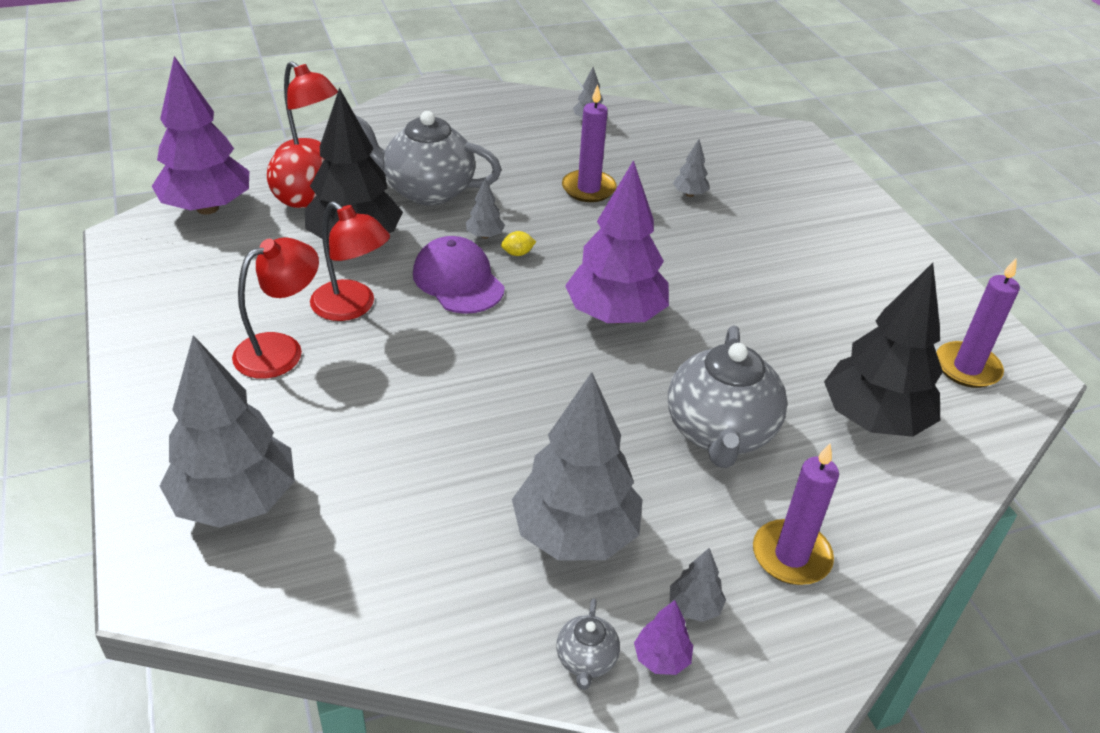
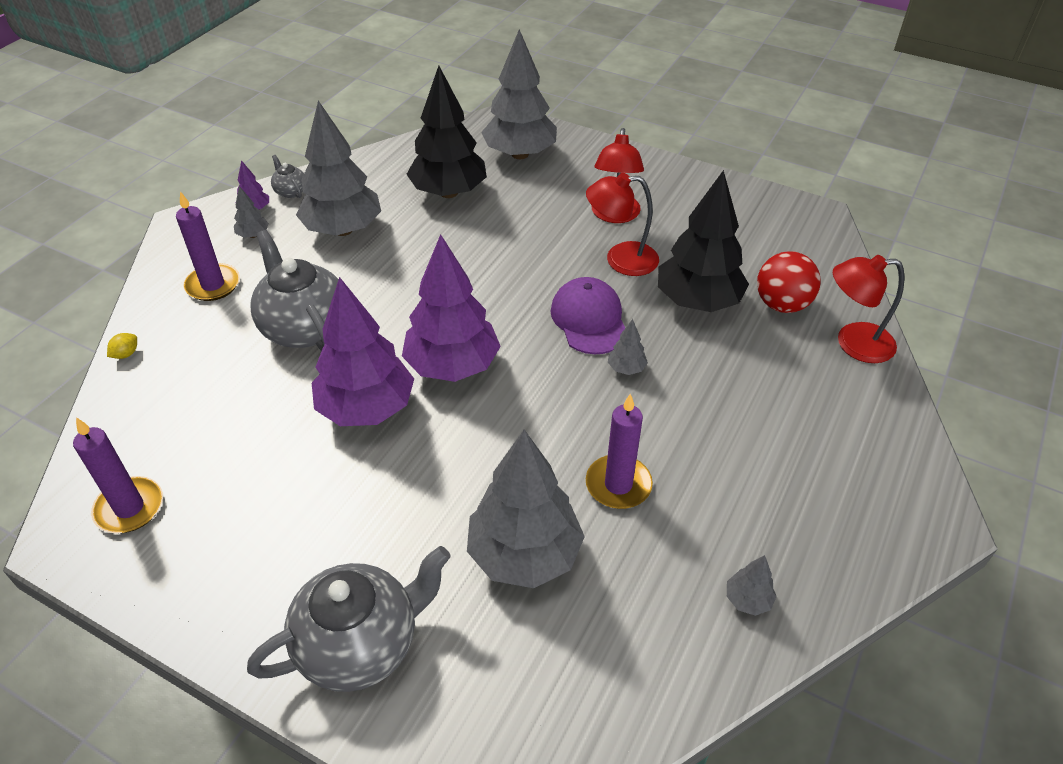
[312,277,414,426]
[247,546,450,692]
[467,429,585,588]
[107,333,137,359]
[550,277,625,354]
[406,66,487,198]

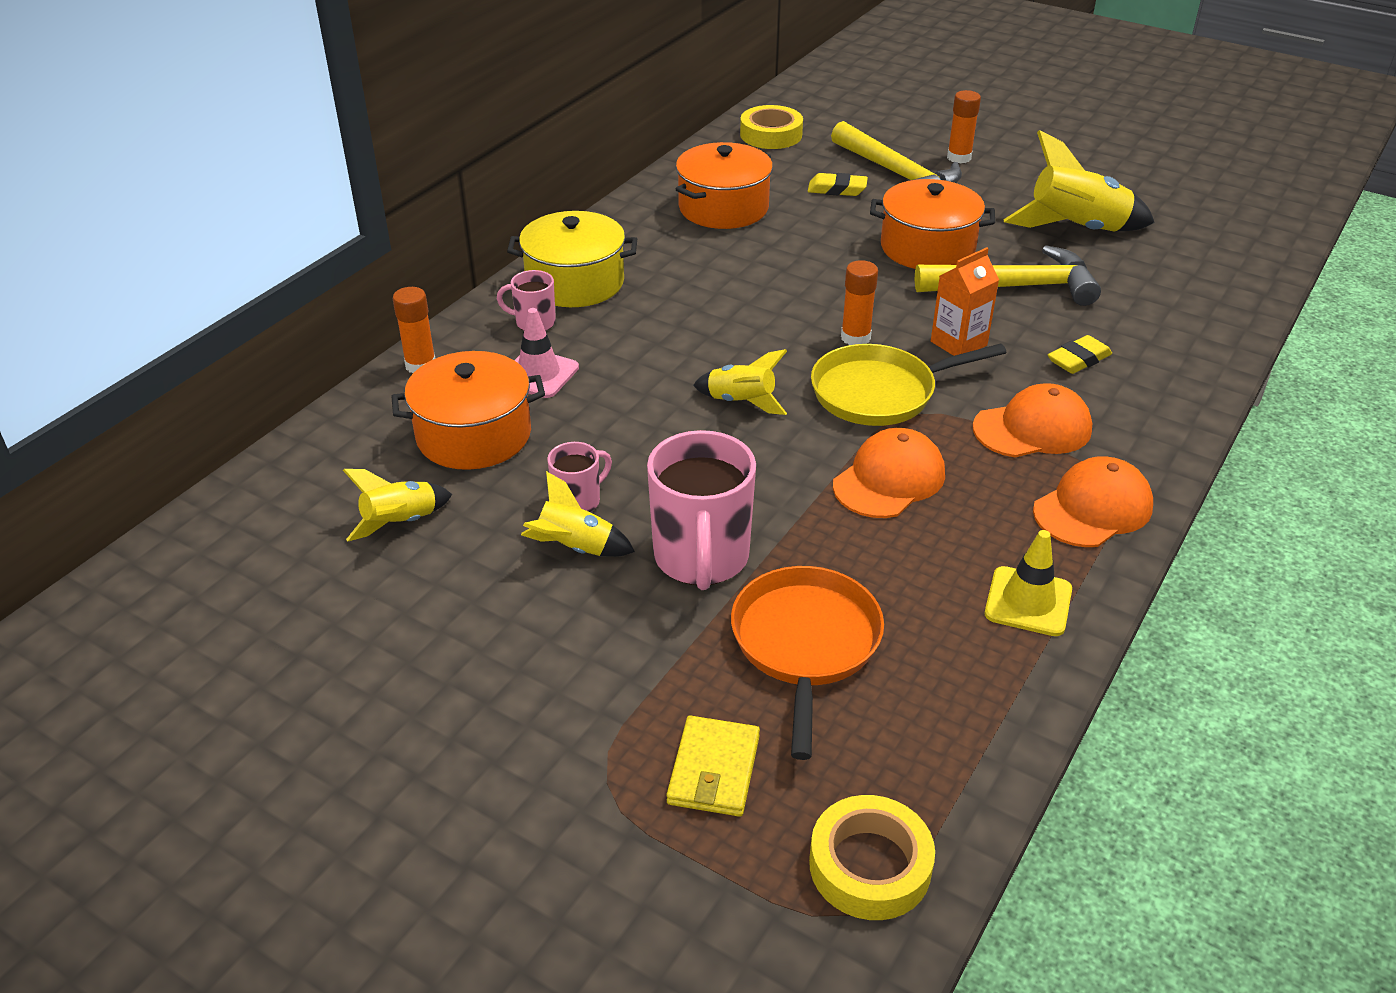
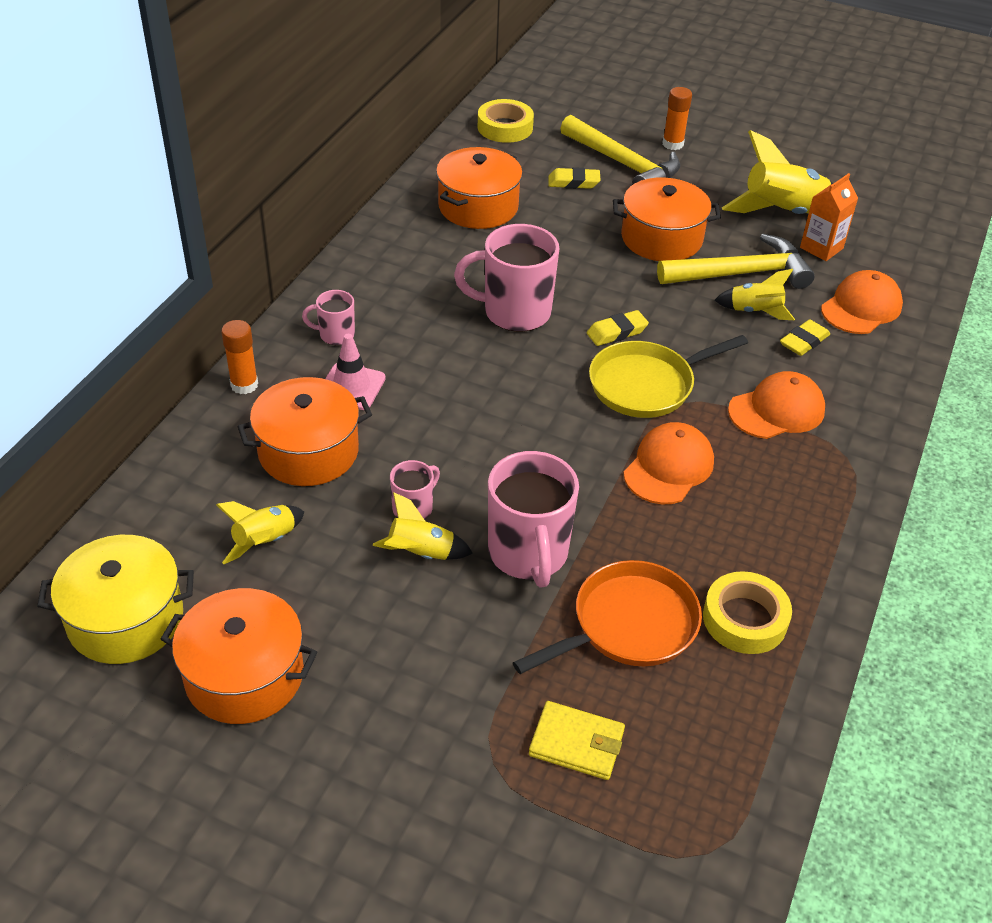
[37,535,194,664]
[800,173,858,261]
[587,310,649,346]
[714,269,795,320]
[821,270,903,334]
[985,530,1072,636] (first image)
[513,560,702,674]
[529,701,625,780]
[703,571,792,654]
[454,224,559,332]
[161,588,317,724]

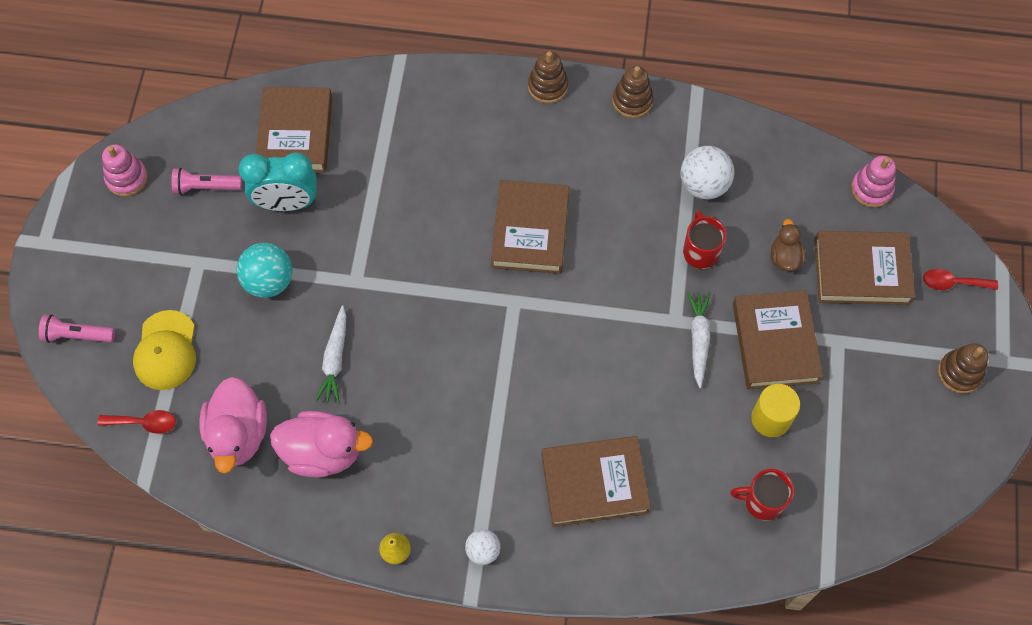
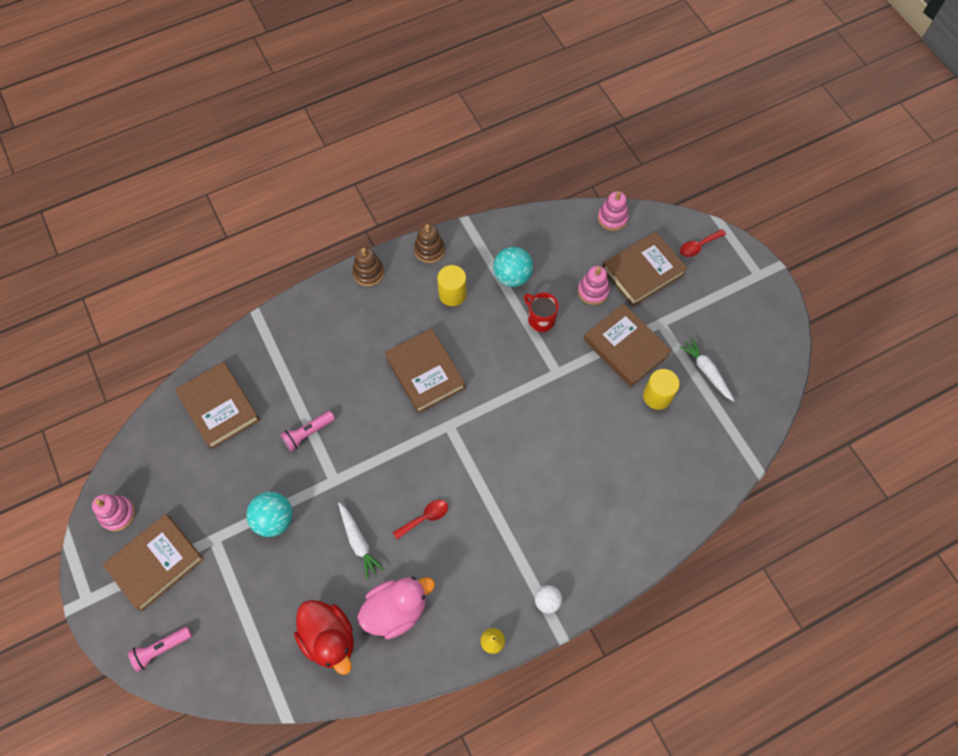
[493,247,533,287]
[239,152,317,211] (first image)
[280,411,335,451]
[578,266,610,305]
[679,337,735,402]
[133,310,196,390] (first image)
[938,343,989,394] (first image)
[294,600,354,675]
[393,500,448,539]
[103,514,204,612]
[730,469,794,521] (first image)
[437,265,467,306]

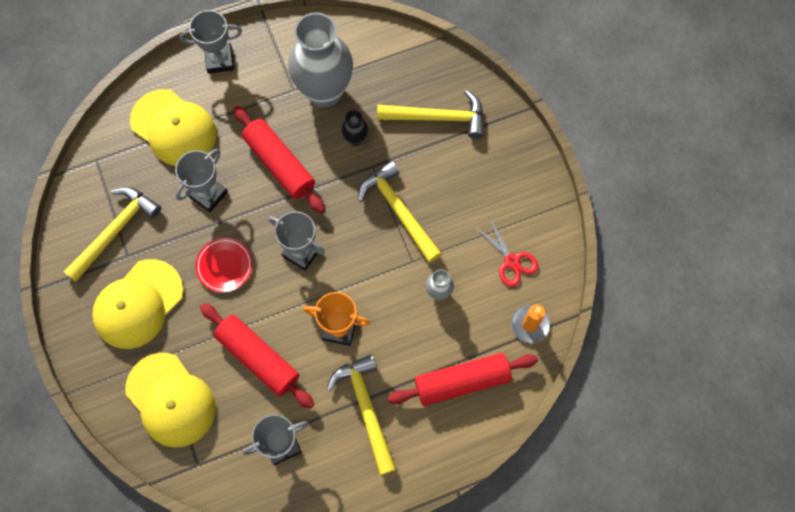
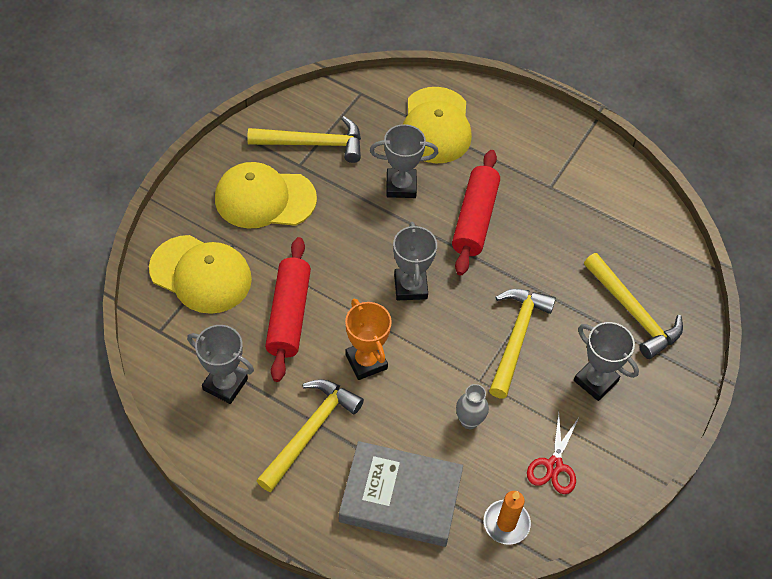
[574,322,639,401]
[288,12,353,108] (first image)
[342,110,368,146] (first image)
[195,238,253,292] (first image)
[149,235,252,314]
[339,441,463,547]

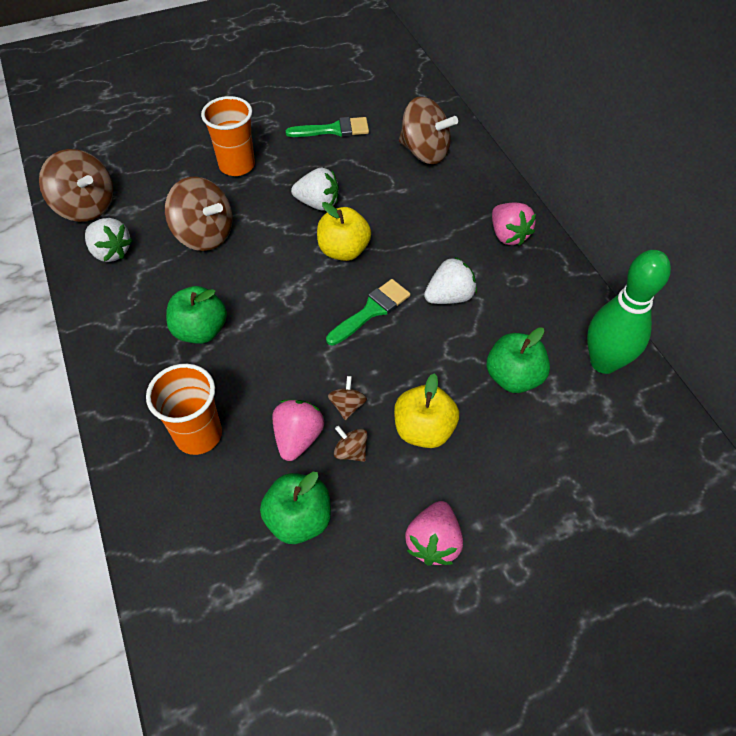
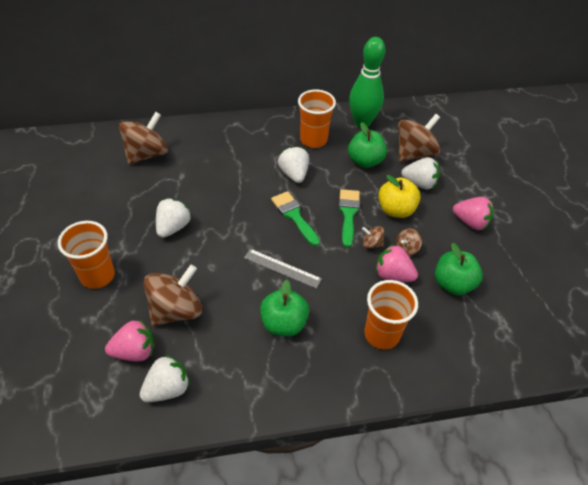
[339,189,360,248]
[398,114,440,162]
[317,202,371,261] (first image)
[105,320,154,362]
[298,89,336,148]
[401,157,440,190]
[244,249,322,289]

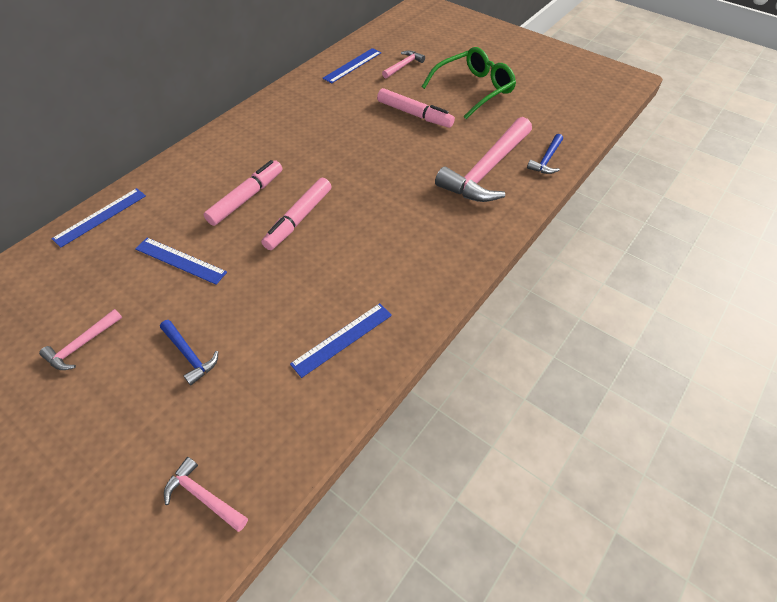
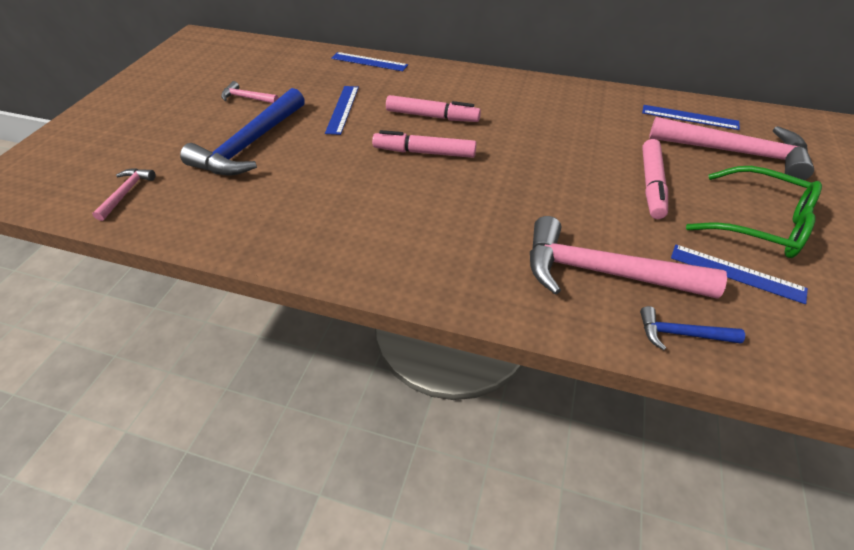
[649,117,814,180]
[671,245,808,304]
[180,88,305,176]

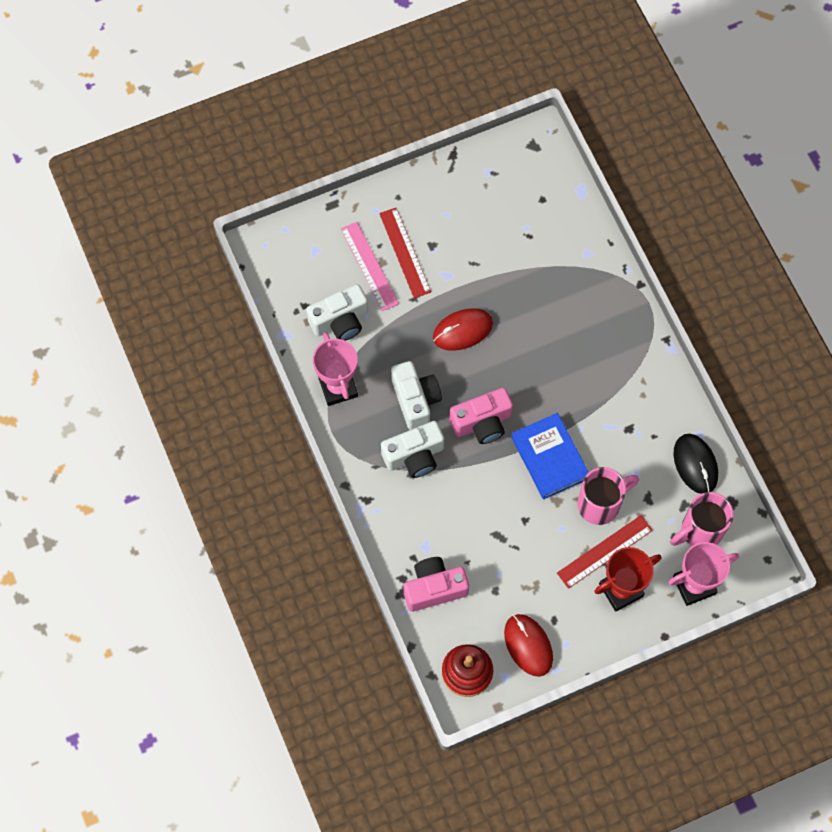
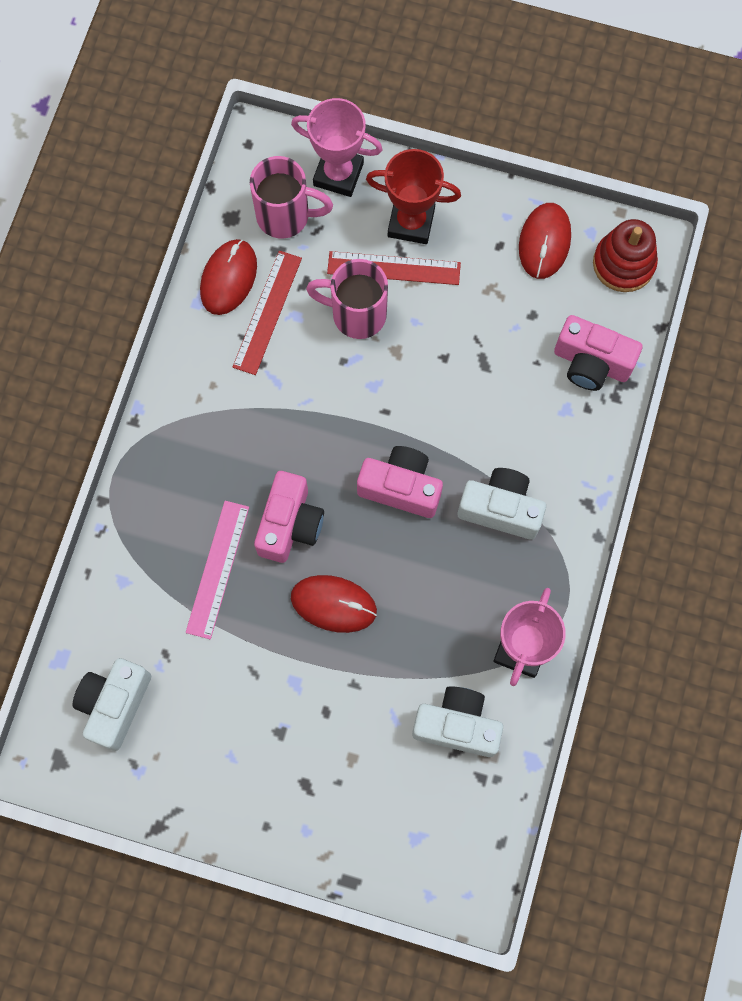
[233,251,302,375]
[186,501,249,639]
[73,658,151,751]
[511,413,589,500] (first image)
[200,239,257,315]
[254,471,324,563]

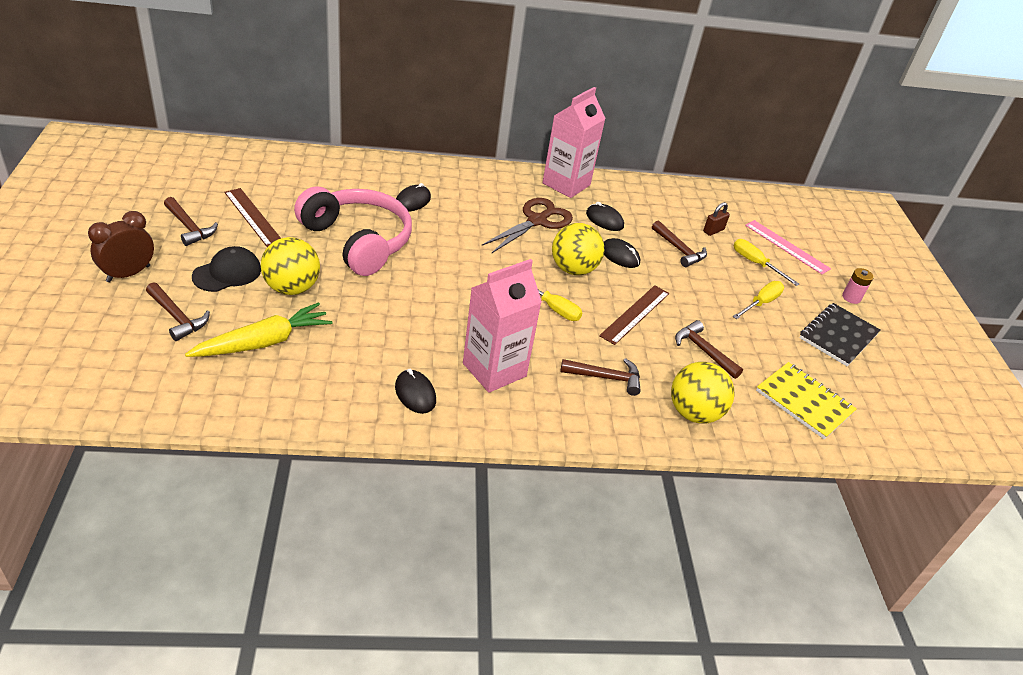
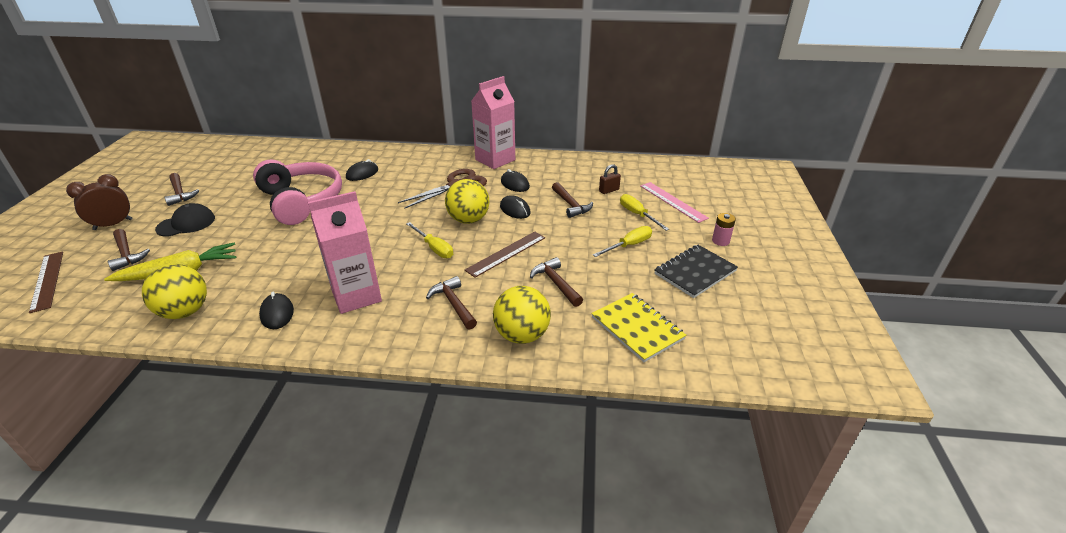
[29,252,63,313]
[142,264,207,319]
[426,276,477,330]

